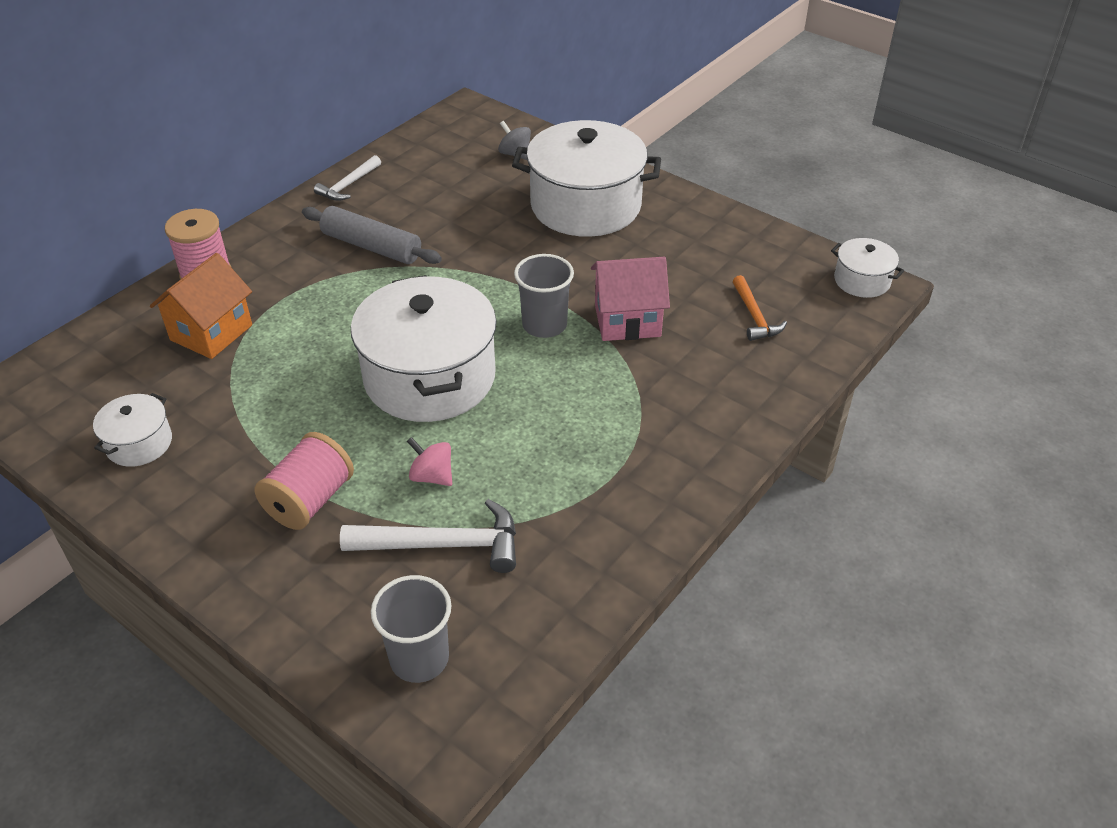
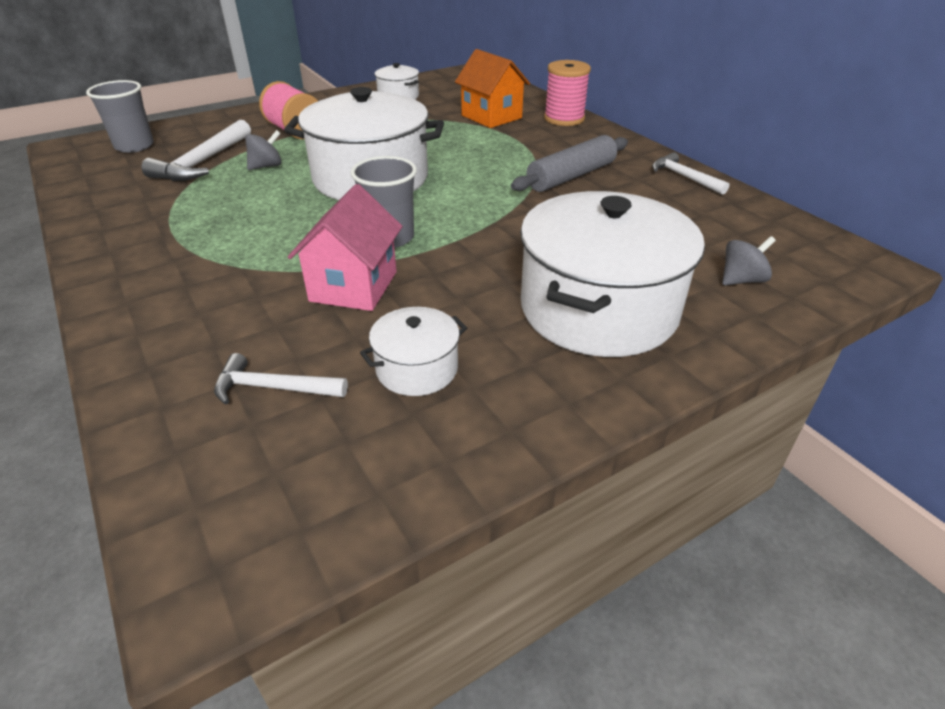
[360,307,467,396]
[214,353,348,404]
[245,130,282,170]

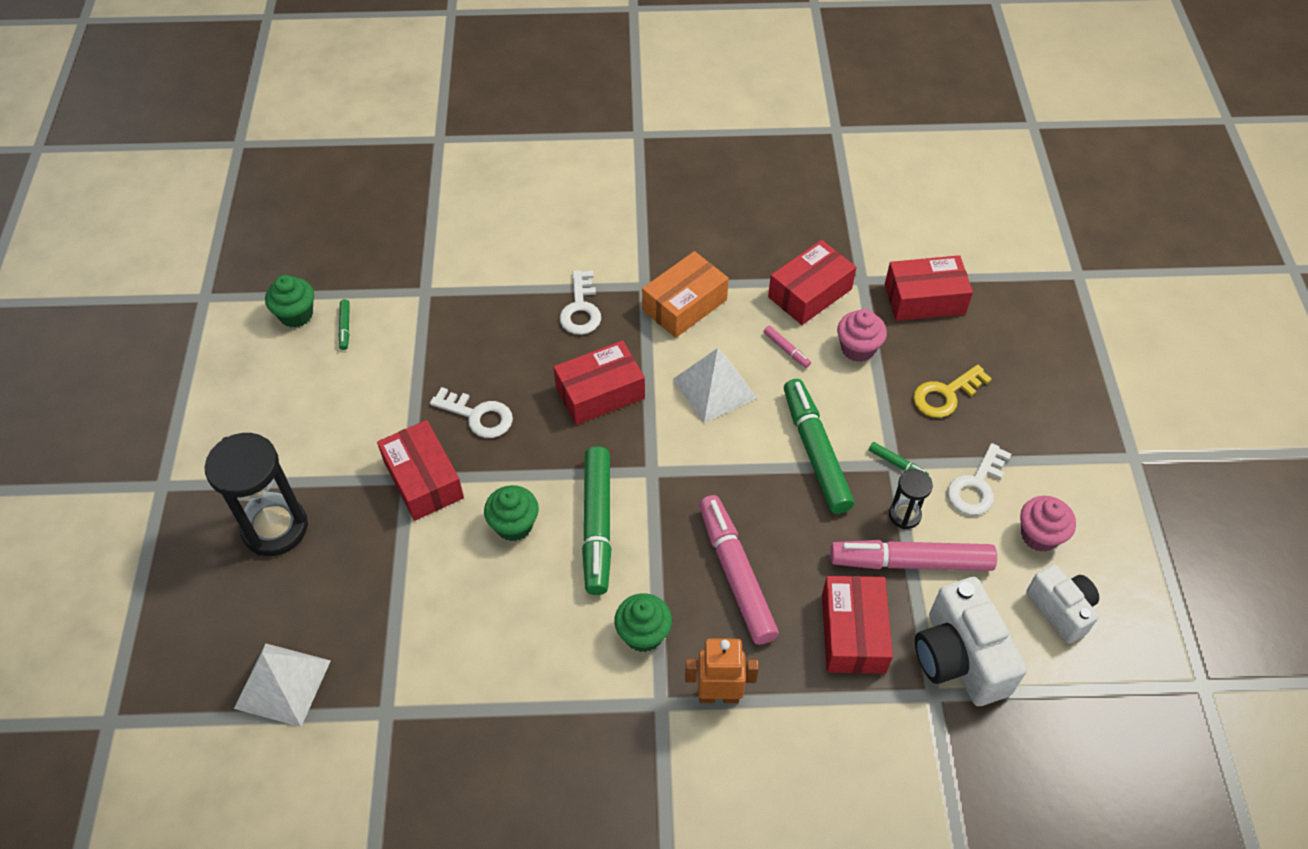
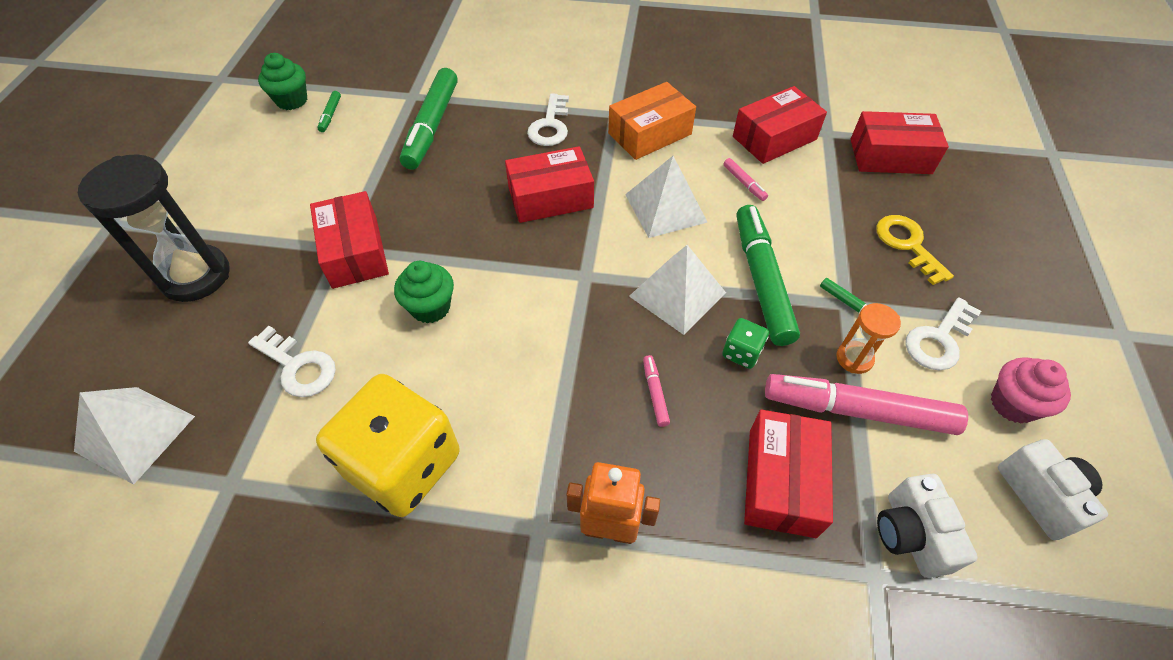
[837,309,887,362] (first image)
[876,215,954,285]
[248,326,336,397]
[400,68,458,170]
[837,303,901,374]
[643,355,670,427]
[877,473,978,578]
[614,593,672,652] (first image)
[629,245,726,335]
[722,318,769,369]
[316,374,460,517]

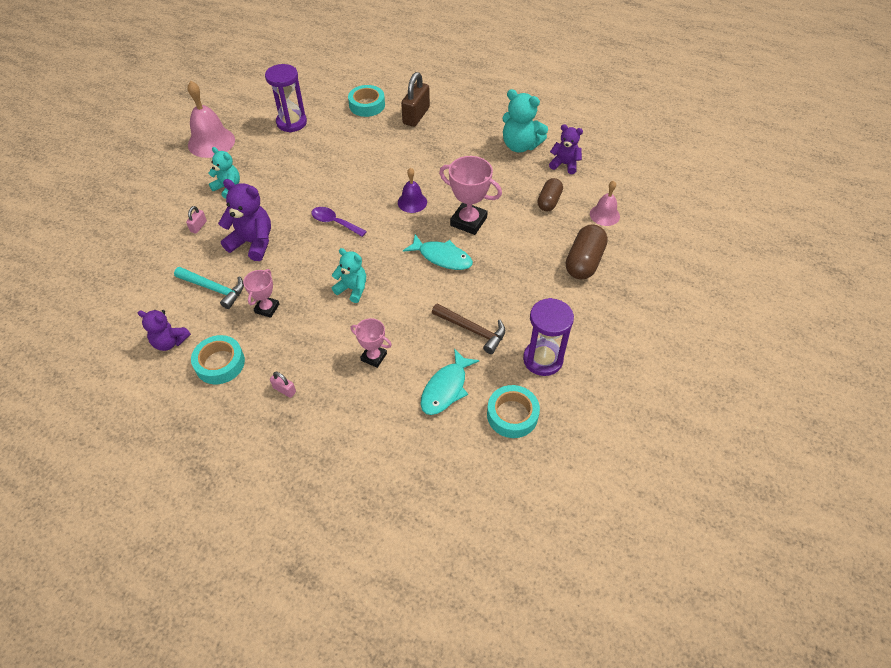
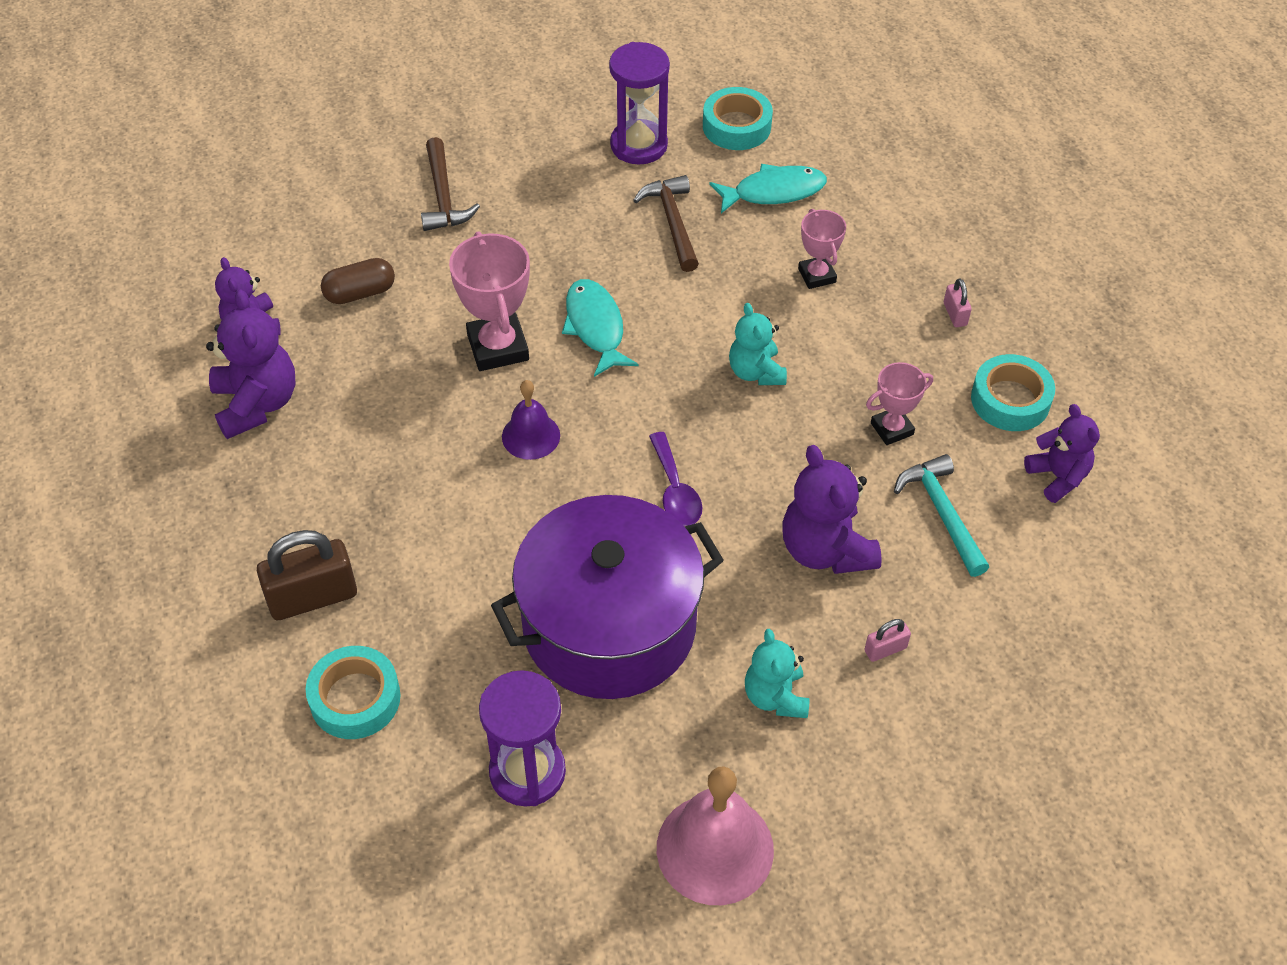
[206,289,296,439]
[590,181,620,226] (first image)
[421,137,480,231]
[491,495,724,699]

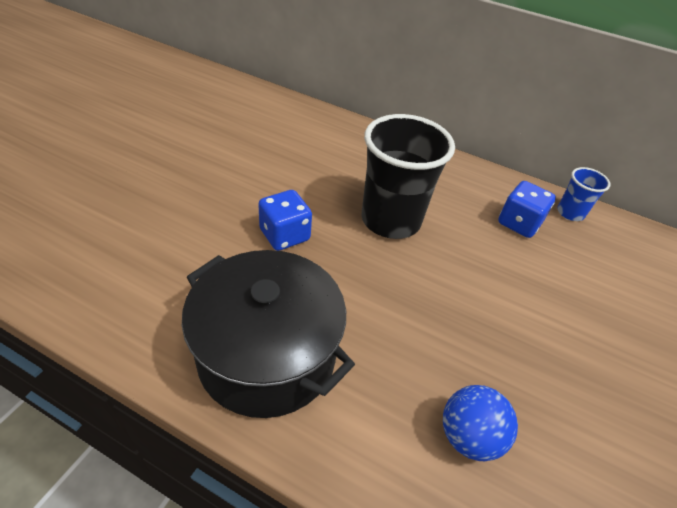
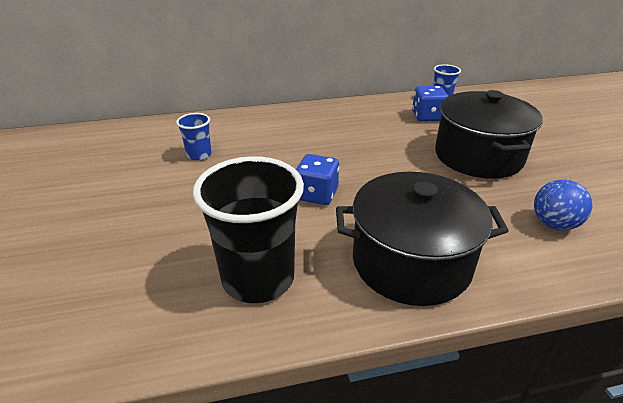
[193,156,304,303]
[435,90,543,179]
[176,113,212,161]

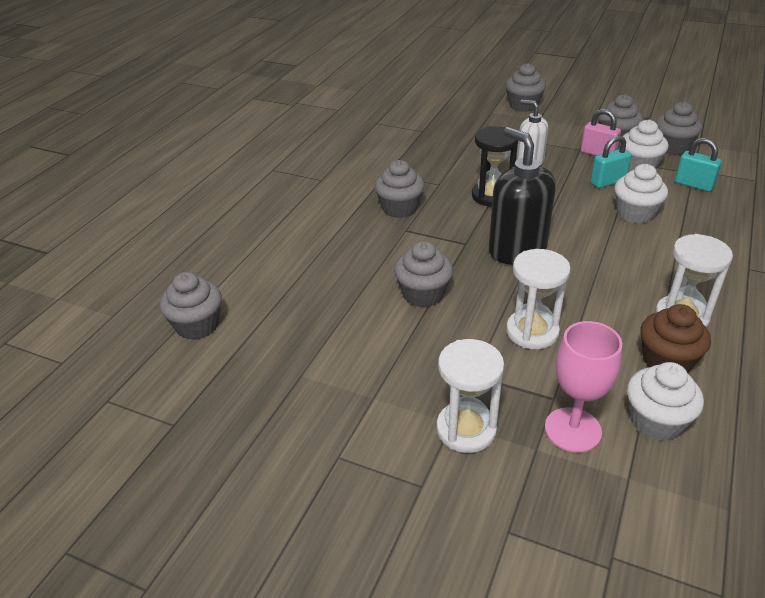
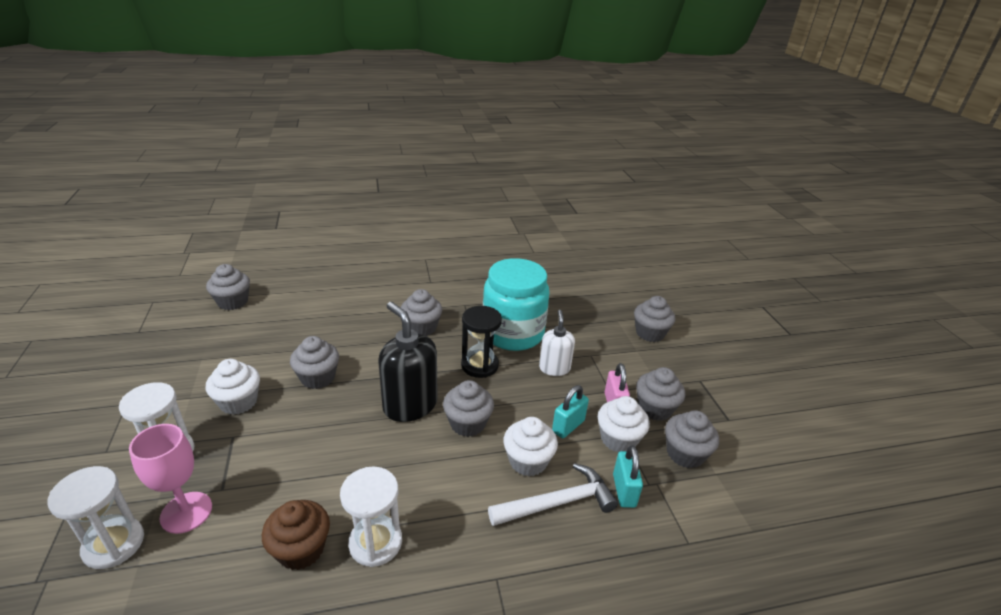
[378,302,438,422]
[552,385,589,438]
[47,466,144,569]
[205,359,260,415]
[483,258,549,351]
[443,380,494,437]
[488,463,618,526]

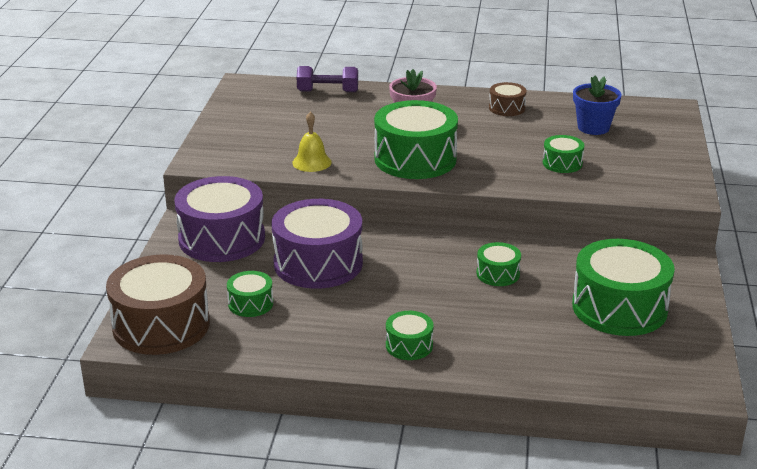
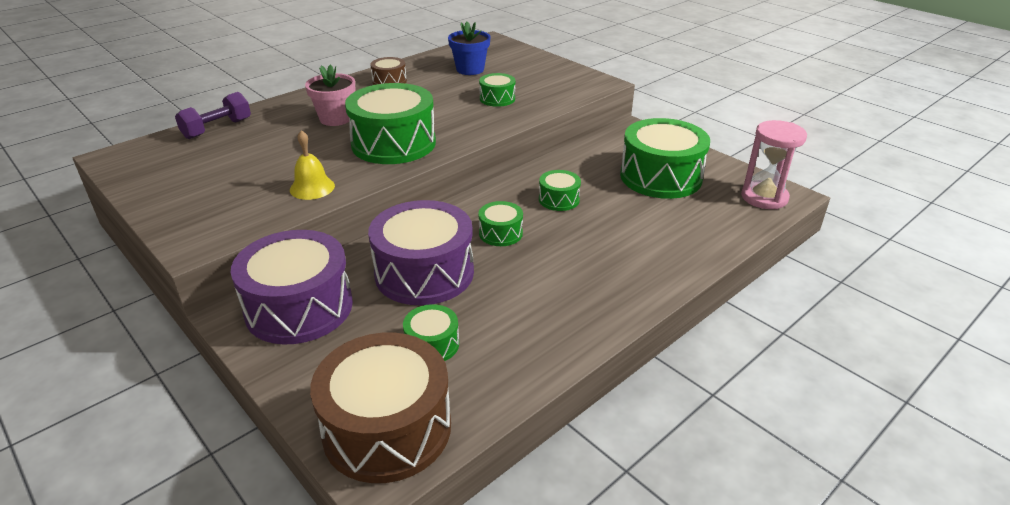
[478,201,523,246]
[741,120,807,209]

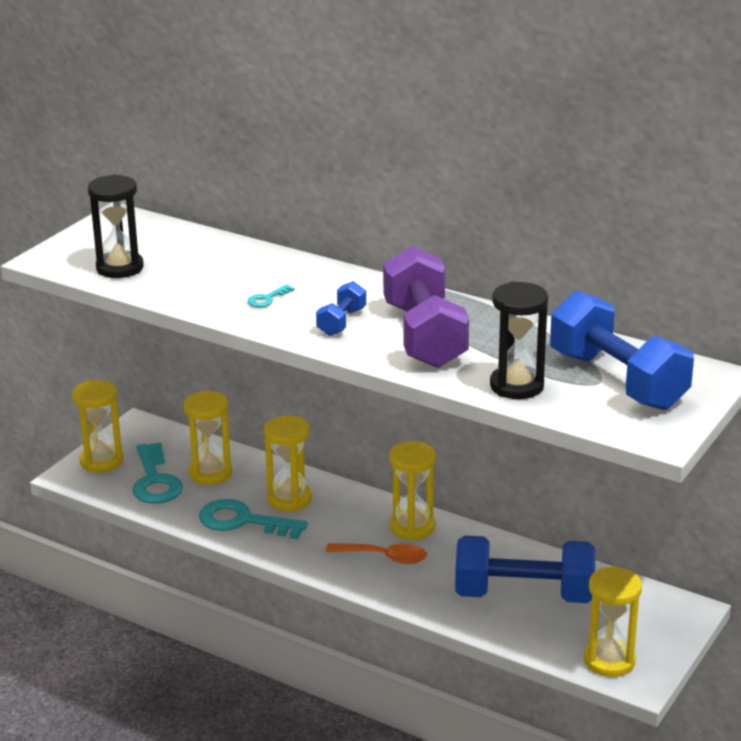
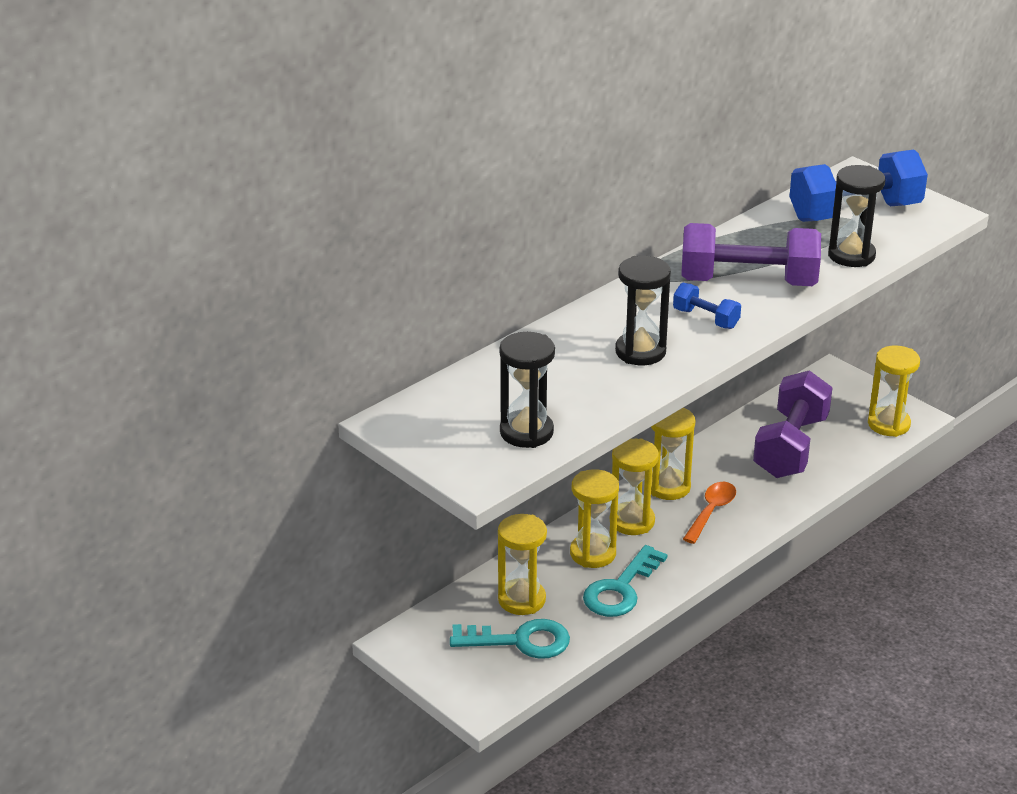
[615,256,671,365]
[612,439,659,535]
[753,370,833,478]

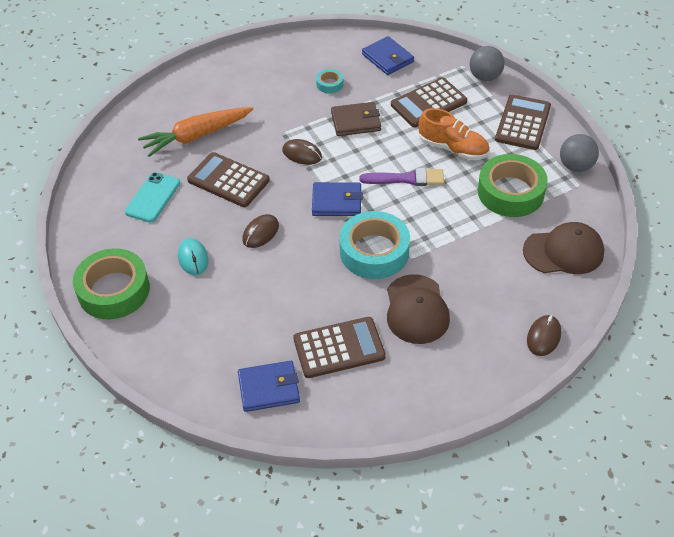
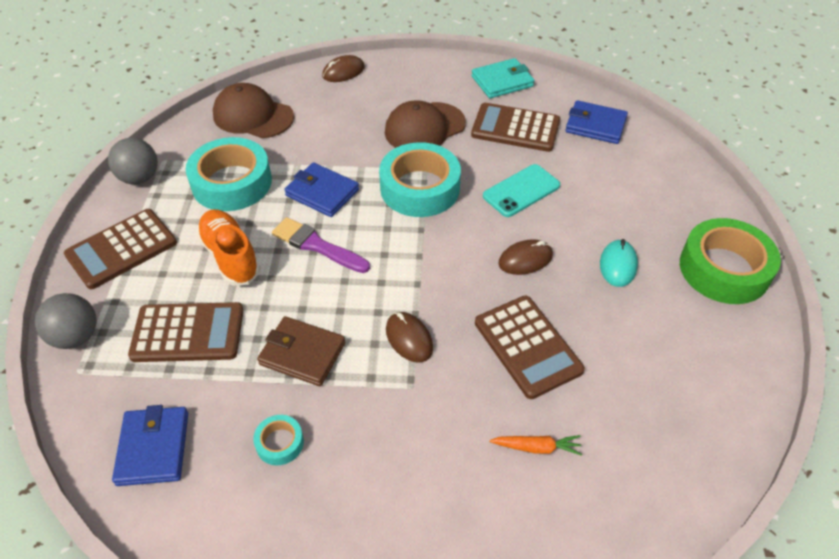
[489,435,582,456]
[186,137,272,211]
[483,164,560,217]
[284,162,359,217]
[385,100,466,148]
[471,58,535,98]

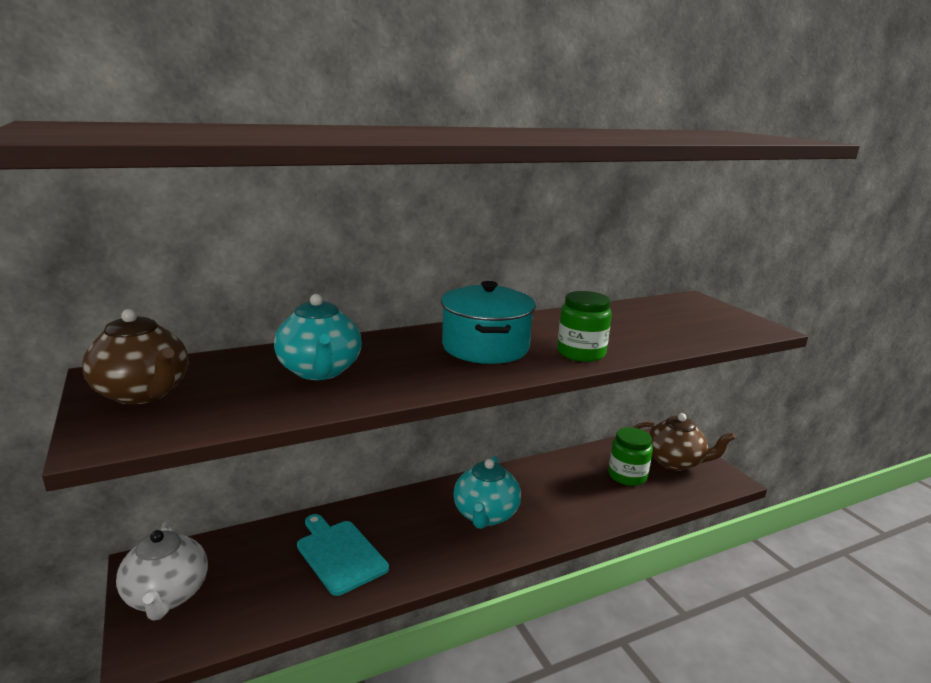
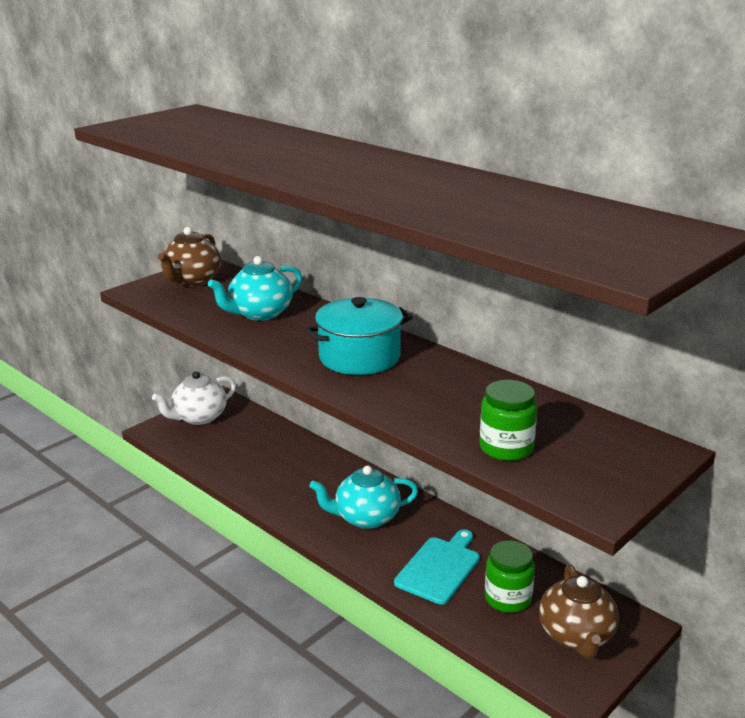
[480,380,537,461]
[394,529,480,604]

